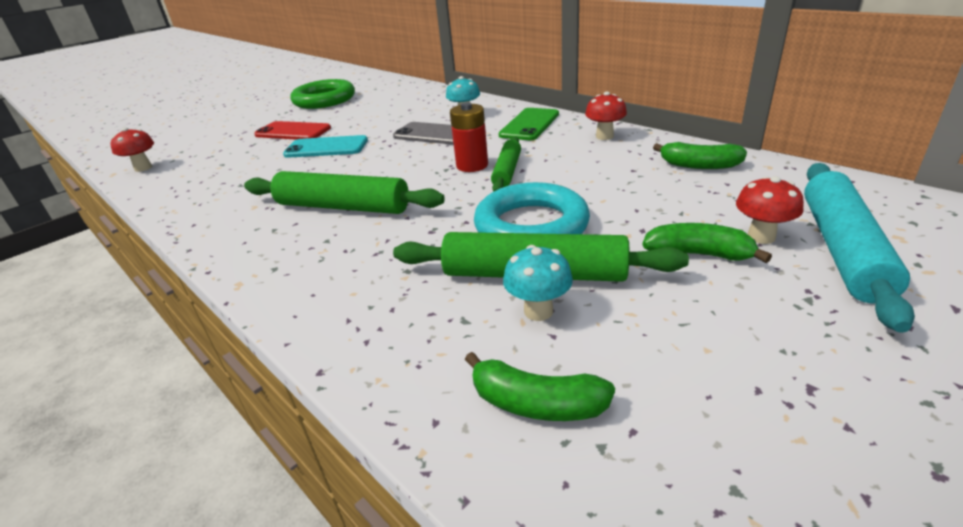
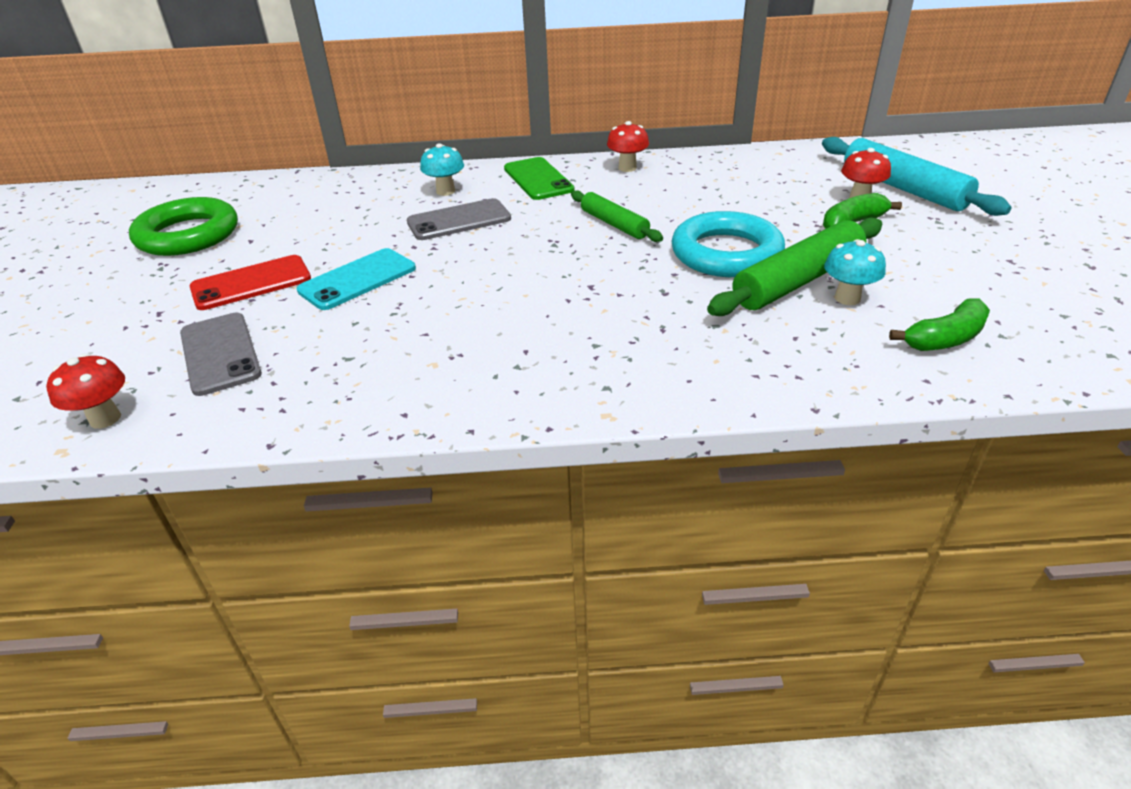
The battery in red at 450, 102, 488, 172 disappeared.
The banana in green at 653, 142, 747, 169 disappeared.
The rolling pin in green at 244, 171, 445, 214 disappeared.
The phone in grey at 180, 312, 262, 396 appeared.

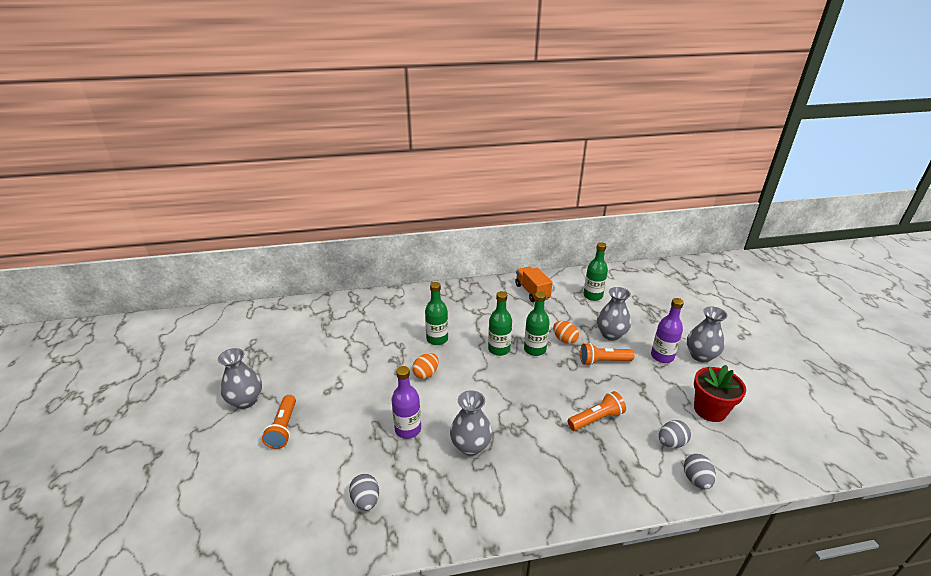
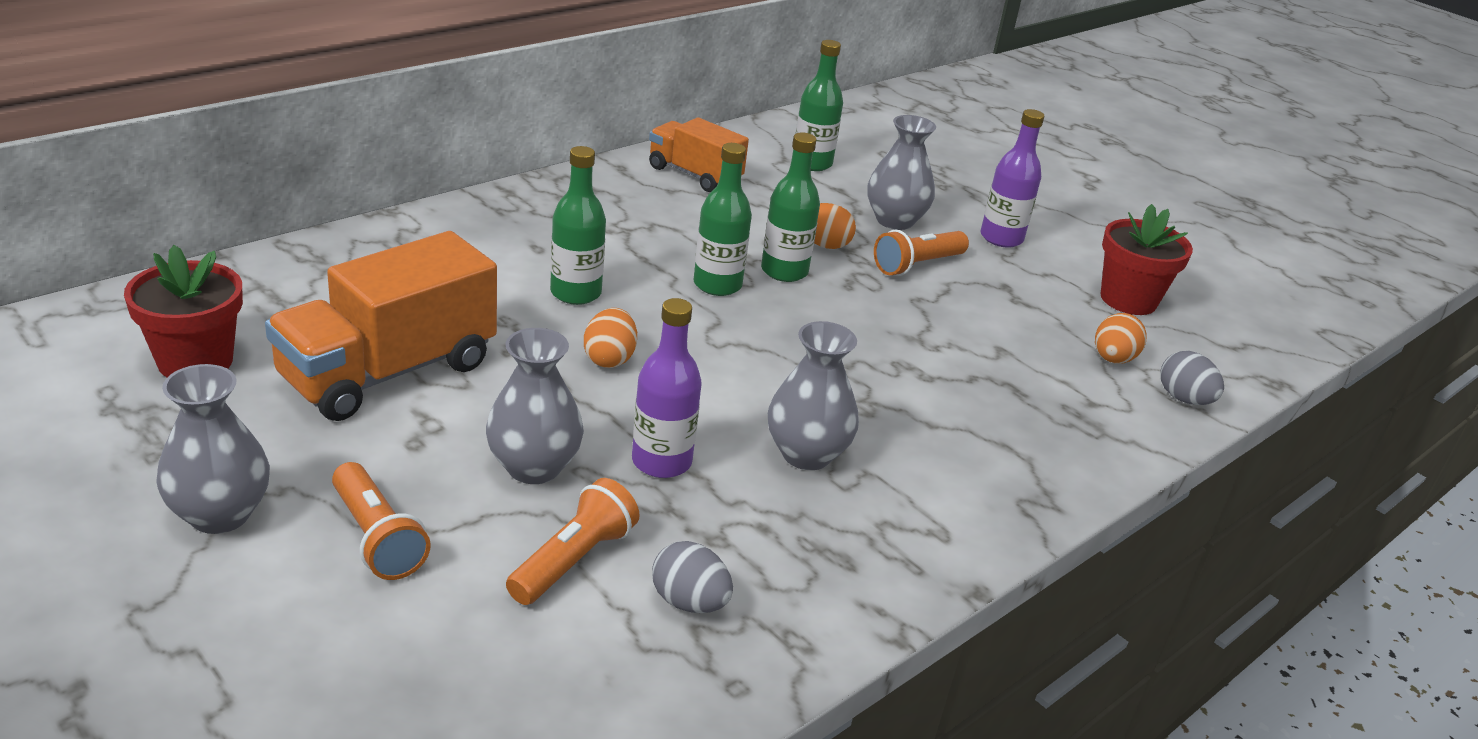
The vase in grey moved from 687, 306, 728, 363 to 486, 328, 584, 484.
The flashlight in orange moved from 568, 391, 626, 431 to 506, 478, 640, 605.
The egg in grey at 659, 420, 691, 448 became the egg in orange at 1095, 313, 1146, 364.
The truck in orange at 265, 231, 497, 421 appeared.
The flower pot in red at 124, 245, 243, 377 appeared.

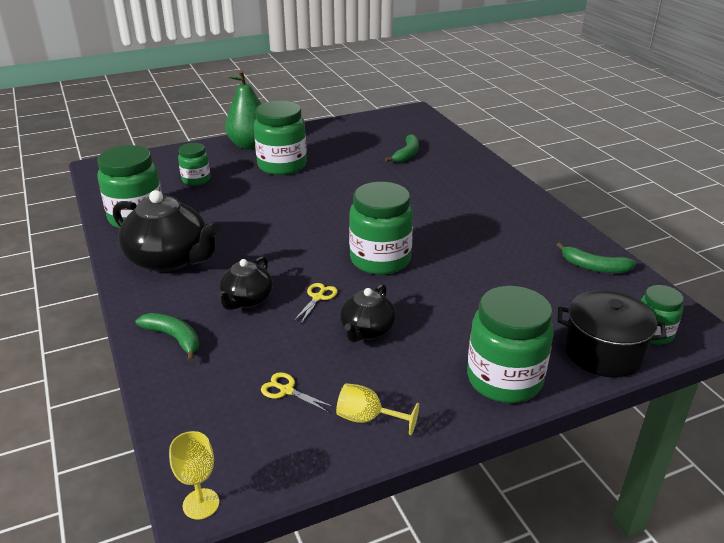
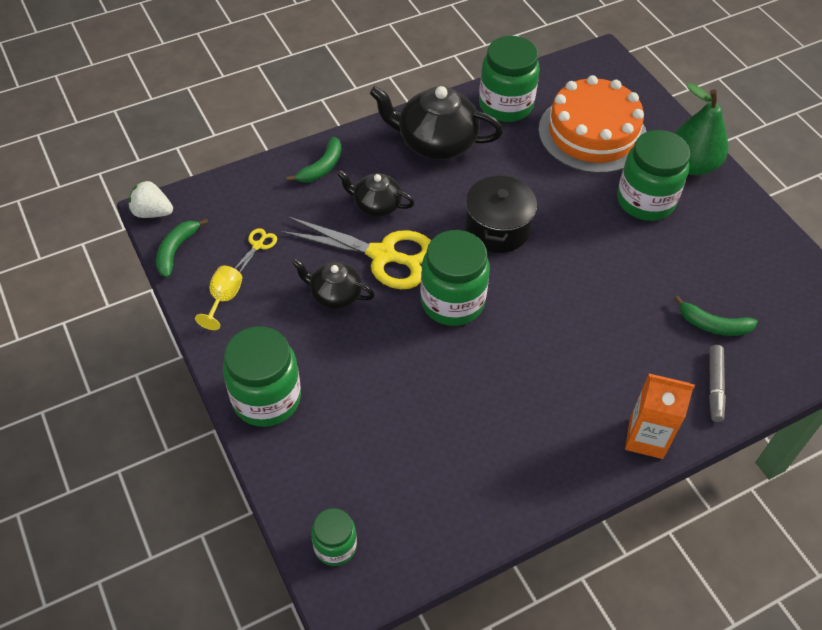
The jar in green at 178, 143, 210, 186 was replaced by the cake in orange at 538, 75, 647, 173.
The teapot in black at 113, 190, 220, 272 turned 75 degrees clockwise.
The banana in green moved from 556, 242, 636, 273 to 156, 218, 208, 278.
The scissors in yellow at 294, 283, 338, 324 changed to 2.48 times the size.
The pot in black moved from 558, 290, 667, 378 to 465, 174, 537, 253.
The goblet in yellow at 169, 431, 219, 520 was replaced by the strawberry in white at 129, 181, 173, 218.
The marker in grey at 709, 345, 726, 422 appeared.
The carton in orange at 625, 374, 695, 459 appeared.

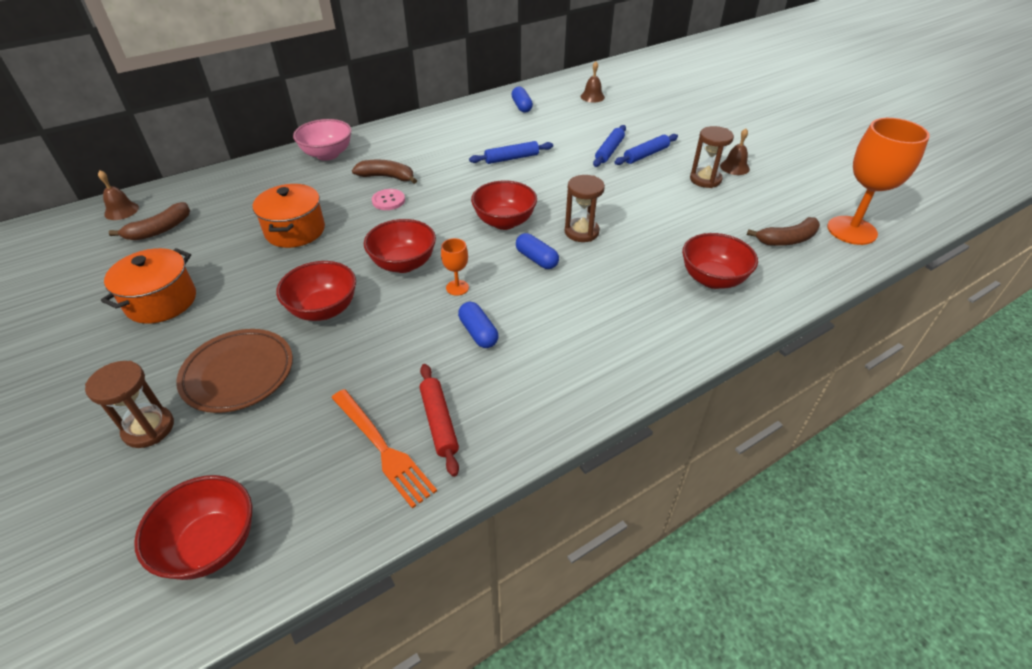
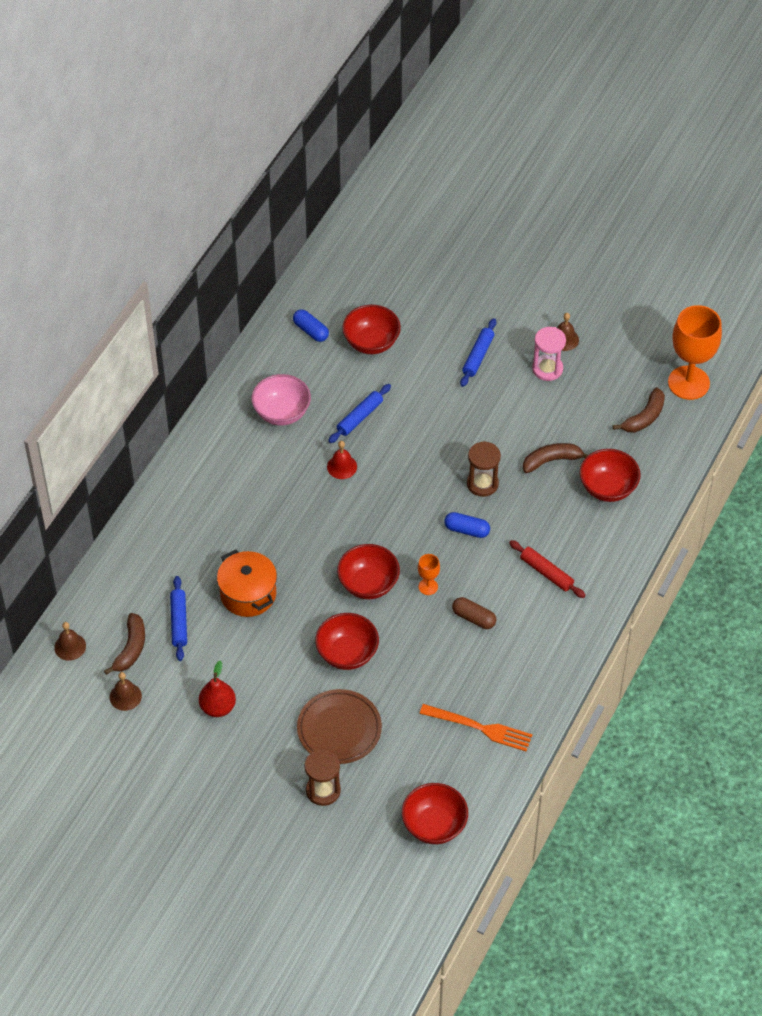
The bell in brown moved from 580, 61, 605, 102 to 110, 672, 142, 711.
The bowl in pink moved from 293, 119, 352, 161 to 251, 374, 311, 426.
The rolling pin in blue moved from 593, 125, 626, 167 to 170, 576, 187, 661.
The hourglass in brown at 690, 126, 734, 188 became the hourglass in pink at 532, 327, 566, 381.
The banana in brown moved from 352, 160, 417, 184 to 523, 443, 588, 473.
The bowl in red moved from 471, 181, 537, 230 to 342, 305, 401, 354.
The button in pink at 372, 189, 405, 210 disappeared.
The pot in orange at 101, 248, 196, 324 was replaced by the pear in red at 199, 661, 236, 717.
The capsule in blue at 458, 302, 498, 348 became the capsule in brown at 452, 597, 496, 629.
The rolling pin in red moved from 420, 364, 459, 477 to 509, 540, 586, 598.
The bell in red at 327, 441, 357, 479 appeared.

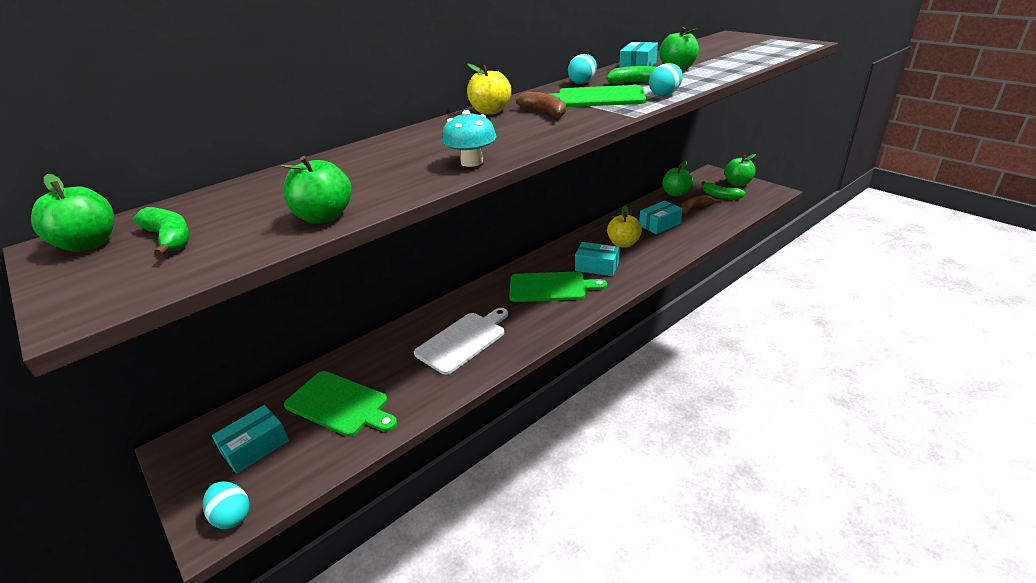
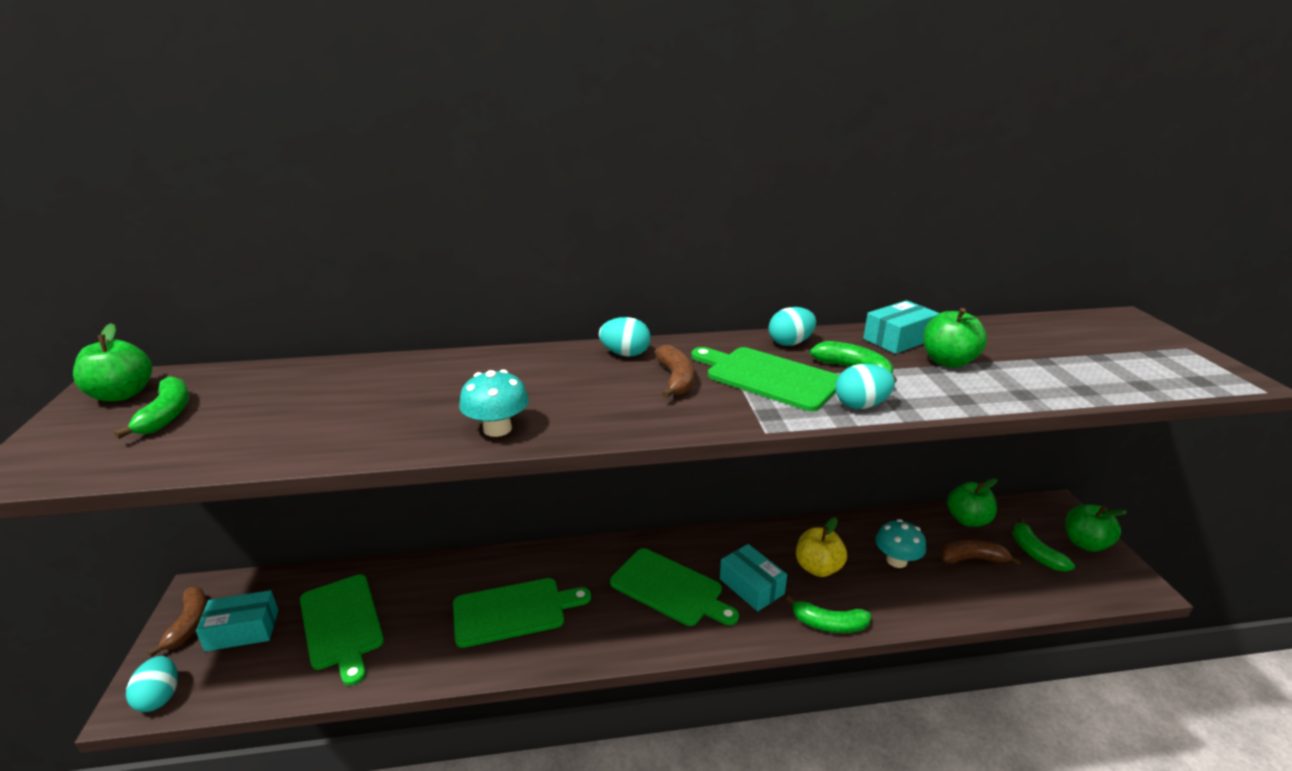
The apple in yellow at 467, 64, 511, 115 was replaced by the egg in turquoise at 599, 317, 651, 357.
The apple in green at 281, 156, 351, 223 disappeared.
The box in turquoise at 639, 201, 683, 234 was replaced by the mushroom in turquoise at 876, 519, 926, 568.
The cutting board in white at 414, 308, 508, 375 became the cutting board in green at 453, 578, 591, 648.
The banana in brown at 148, 587, 207, 657 appeared.
The banana in green at 785, 596, 871, 633 appeared.

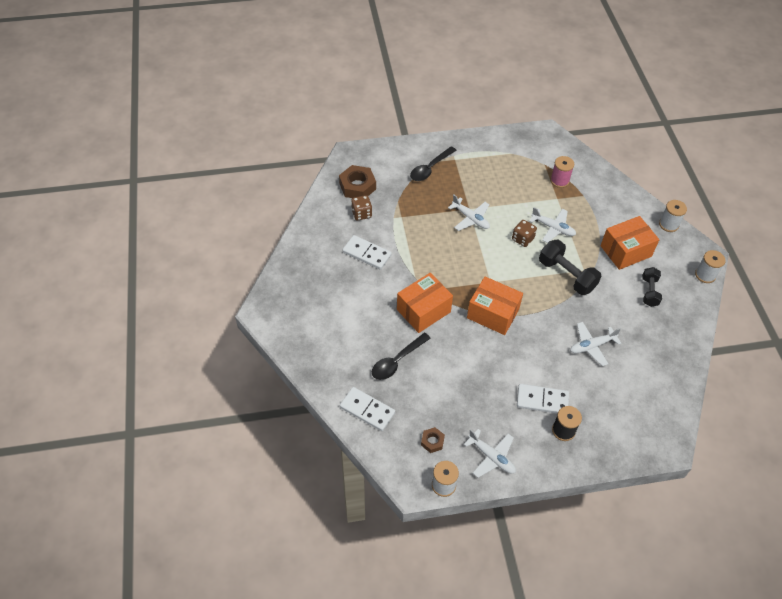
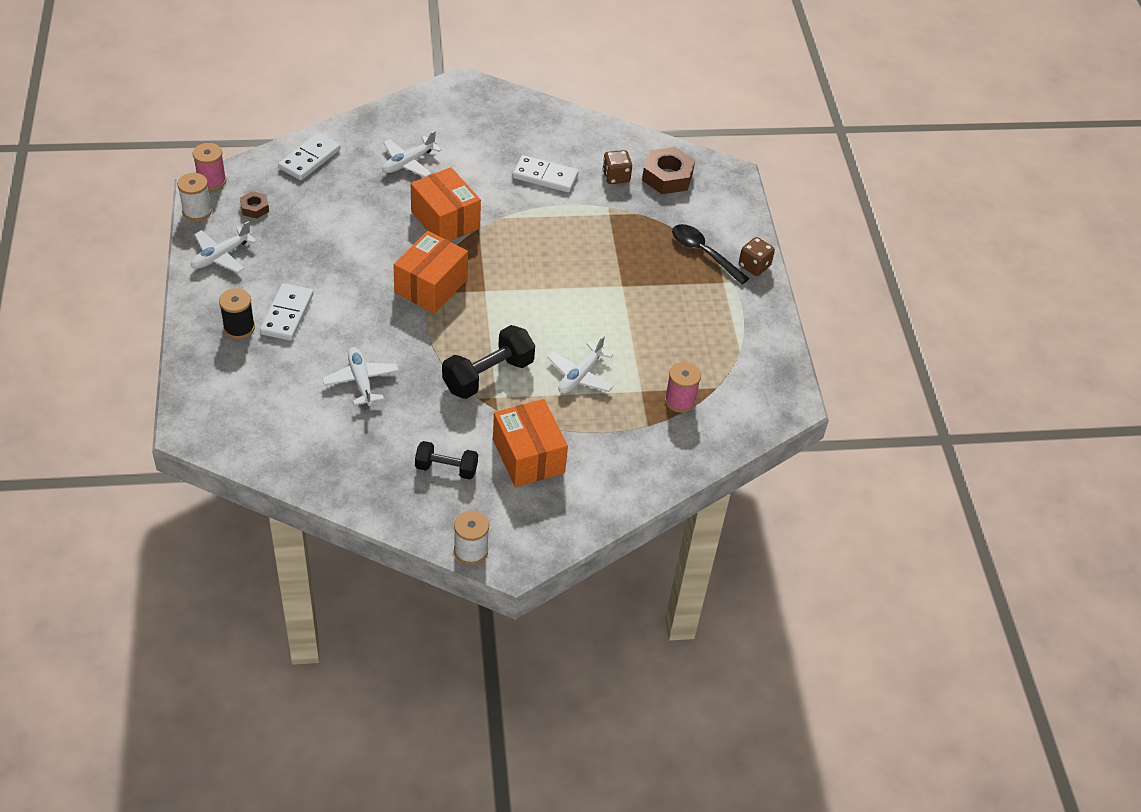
The plane in white moved from 448, 195, 490, 231 to 382, 131, 442, 177.
The spool in white at 659, 200, 687, 232 disappeared.
The dice in brown moved from 512, 220, 537, 247 to 739, 237, 775, 276.
The domino in white at 343, 235, 392, 270 turned 75 degrees clockwise.
The spoon in black at 372, 333, 431, 380 disappeared.
The spool in pink at 193, 143, 226, 191 appeared.

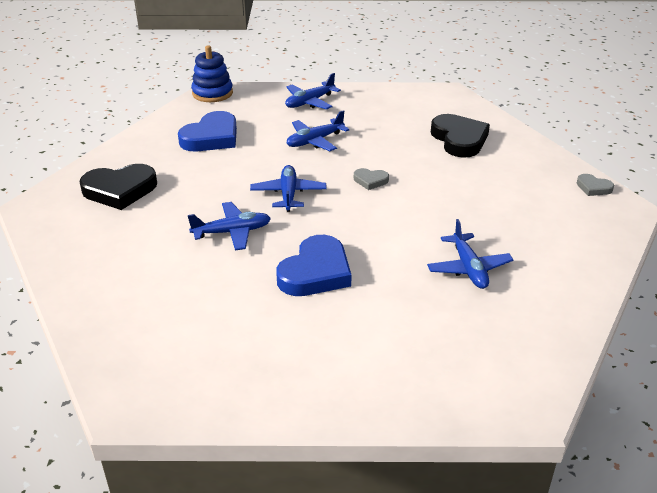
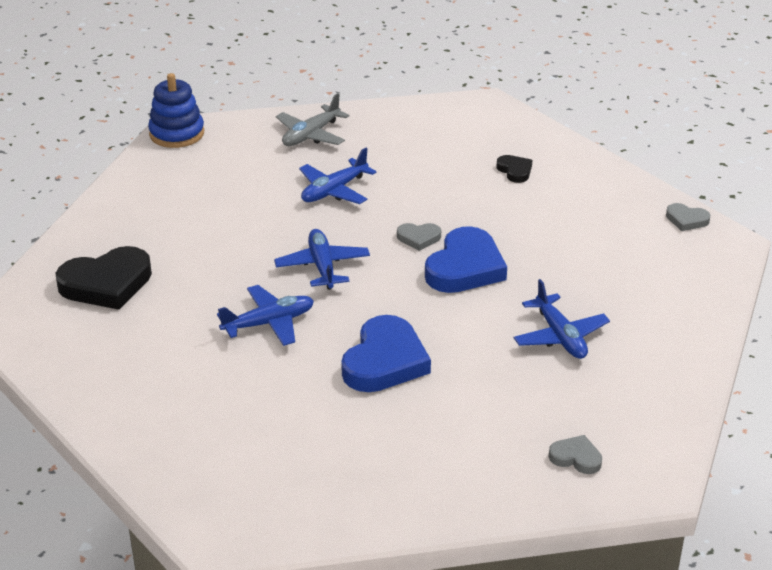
The plane in blue at 285, 73, 341, 109 became the plane in grey at 276, 93, 349, 146.
The heart in blue moved from 178, 111, 237, 151 to 425, 226, 507, 293.
The heart in black at 431, 114, 490, 158 changed to 0.49 times the size.
The heart in grey at 549, 435, 602, 474 appeared.

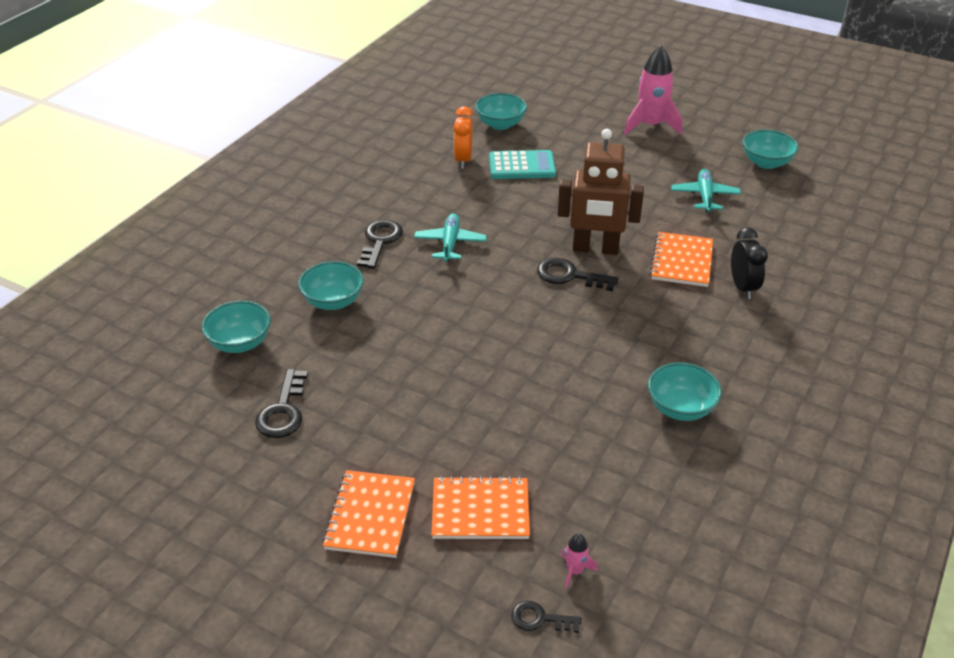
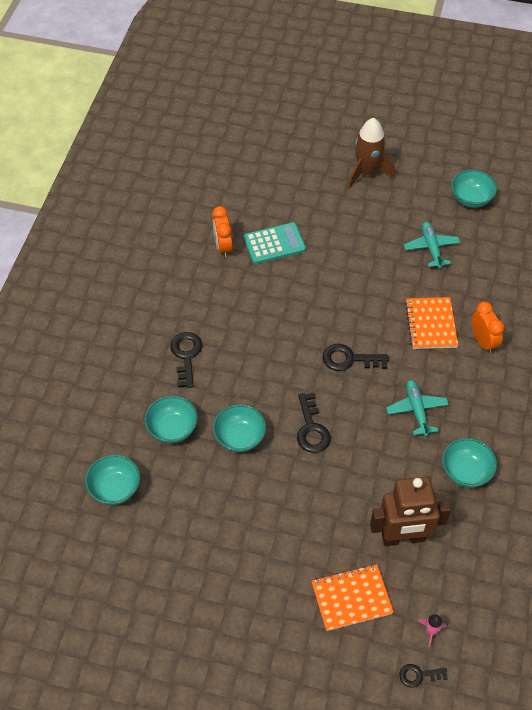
The rocket in pink at 624, 46, 682, 135 became the rocket in brown at 348, 118, 395, 189.
The bowl in turquoise moved from 475, 93, 527, 130 to 213, 404, 266, 452.
The robot in brown moved from 558, 129, 644, 255 to 370, 477, 451, 546.
The plane in turquoise moved from 414, 213, 487, 262 to 386, 380, 449, 436.
The clock in black at 731, 227, 768, 299 became the clock in orange at 471, 301, 505, 354.
The key in black moved from 255, 369, 308, 438 to 297, 393, 331, 453.
The notebook in orange at 322, 470, 415, 558 disappeared.

